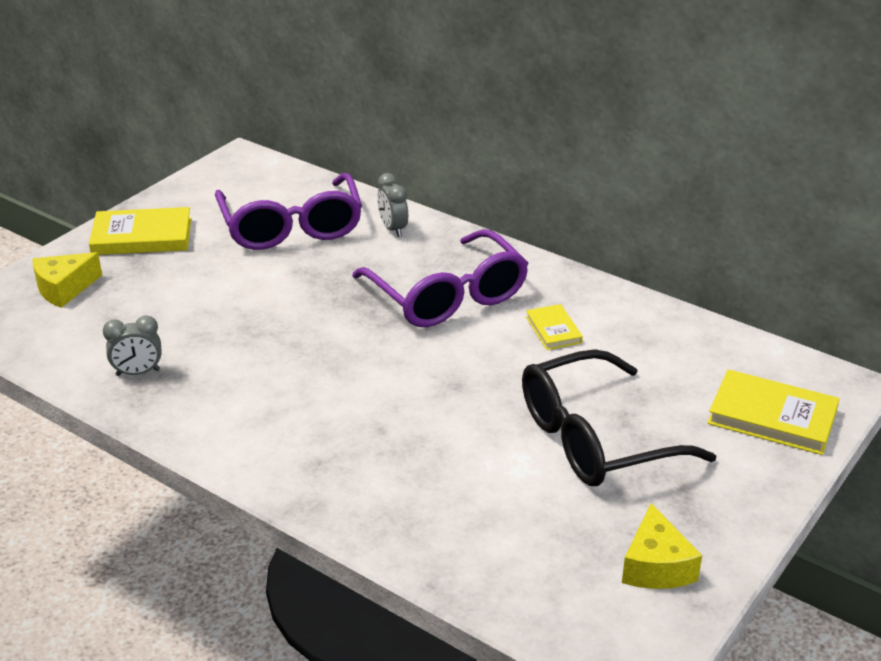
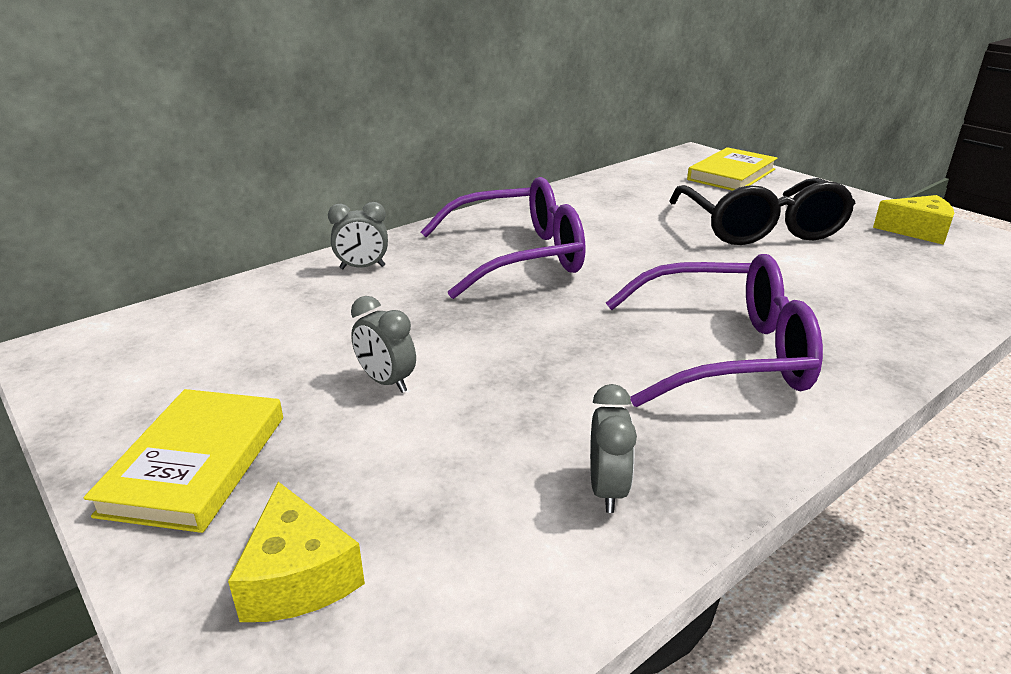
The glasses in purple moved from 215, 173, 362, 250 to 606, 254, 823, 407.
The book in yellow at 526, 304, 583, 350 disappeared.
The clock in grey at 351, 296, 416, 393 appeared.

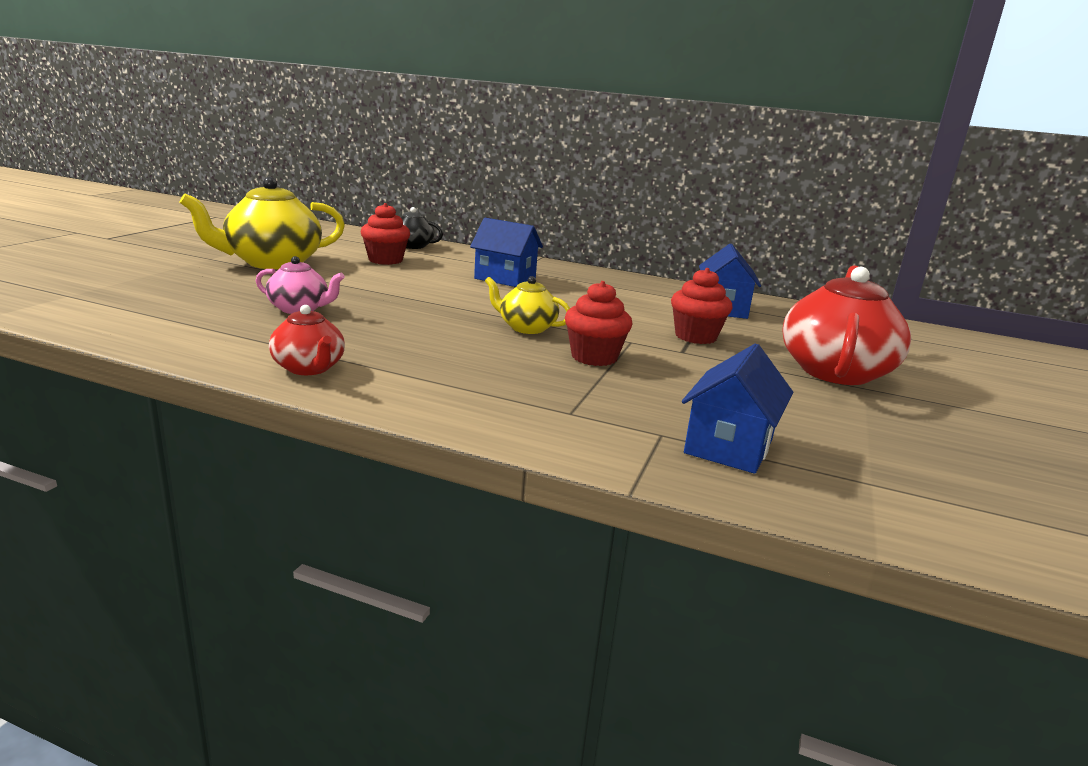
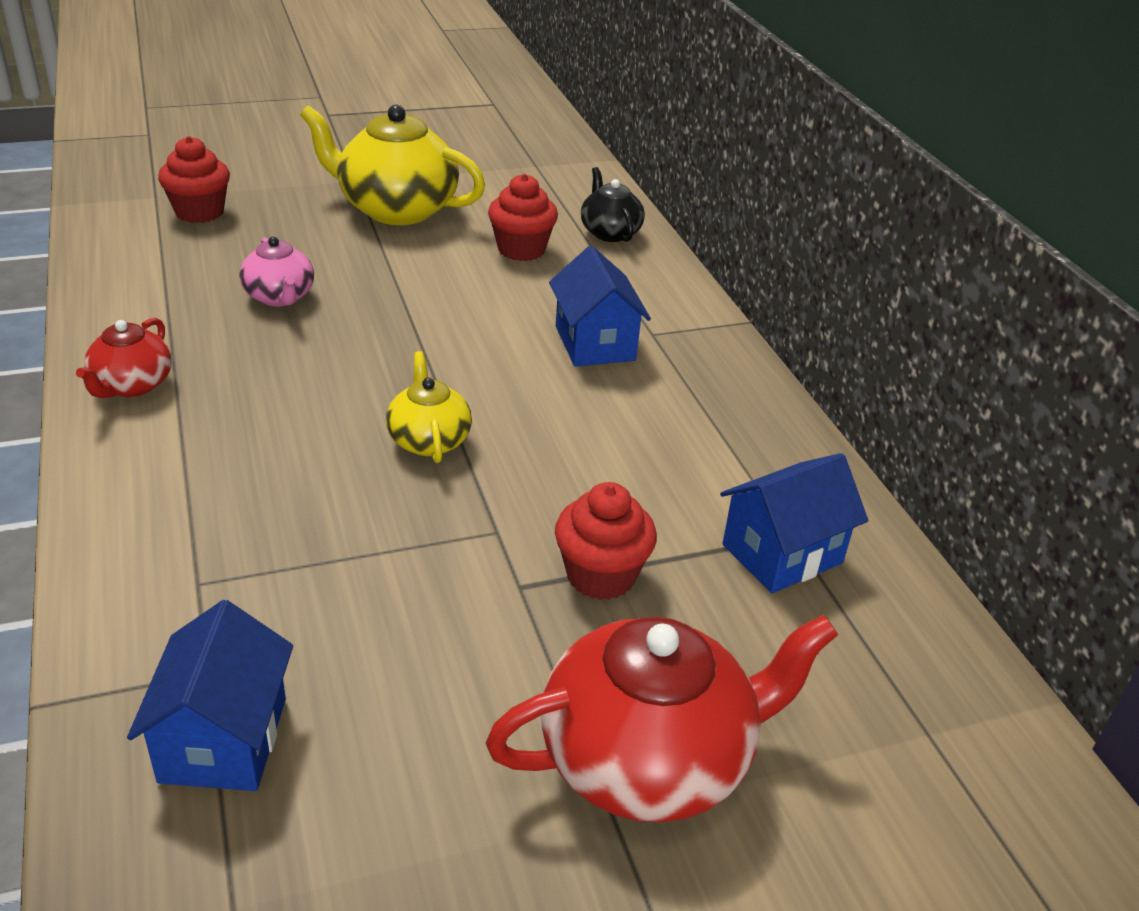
The cupcake in red moved from 565, 281, 633, 366 to 158, 136, 230, 223.
The house in blue at 682, 343, 793, 474 turned 75 degrees counterclockwise.

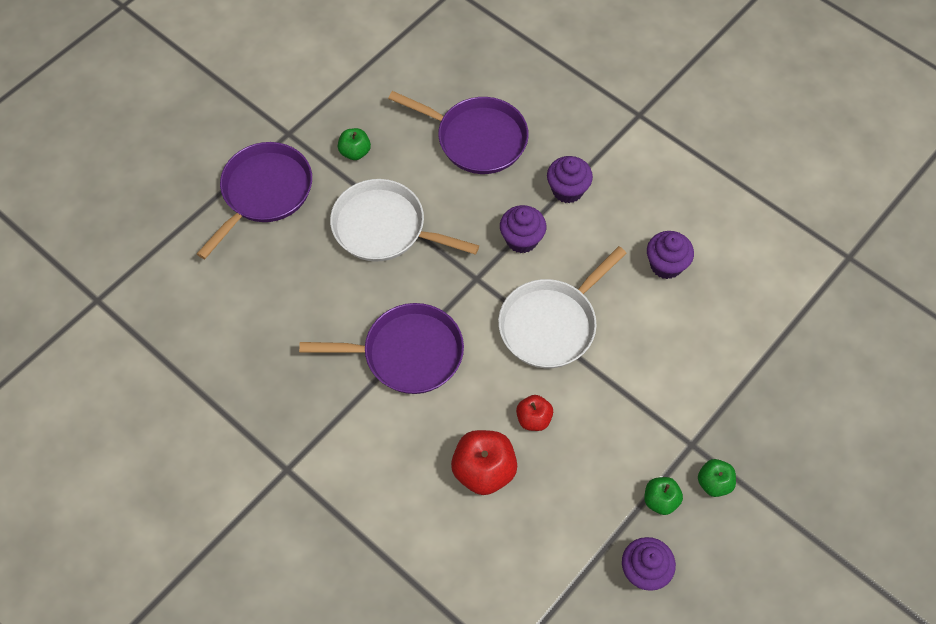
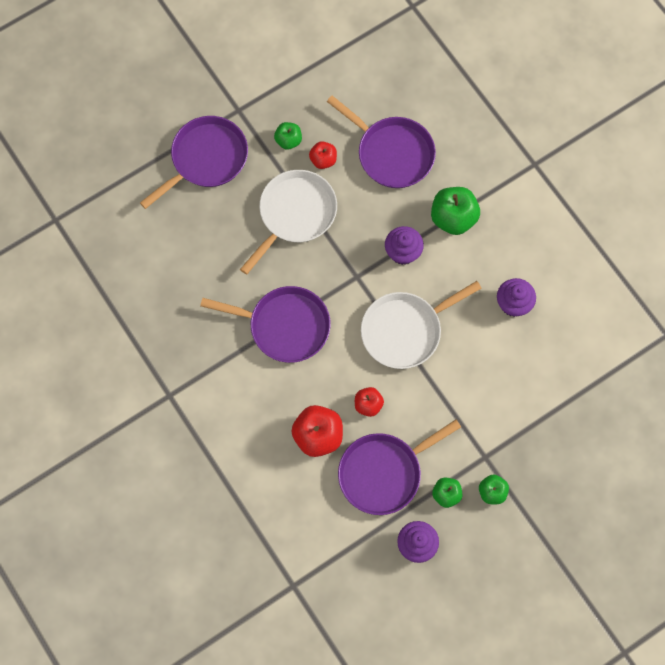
The cupcake in purple at 547, 156, 593, 203 was replaced by the apple in green at 431, 187, 480, 235.
The pan in white at 330, 179, 479, 262 turned 90 degrees clockwise.
The apple in red at 309, 141, 337, 169 appeared.
The pan in purple at 338, 420, 461, 515 appeared.

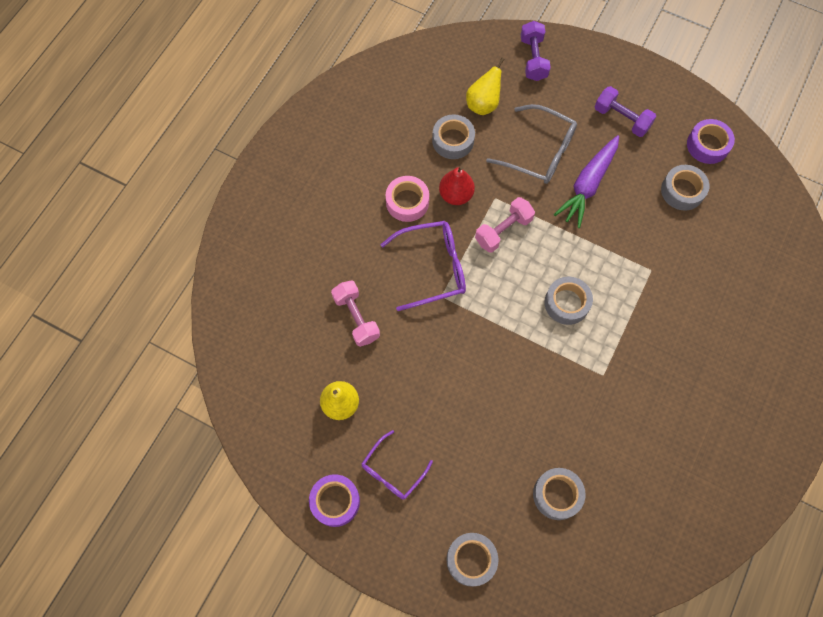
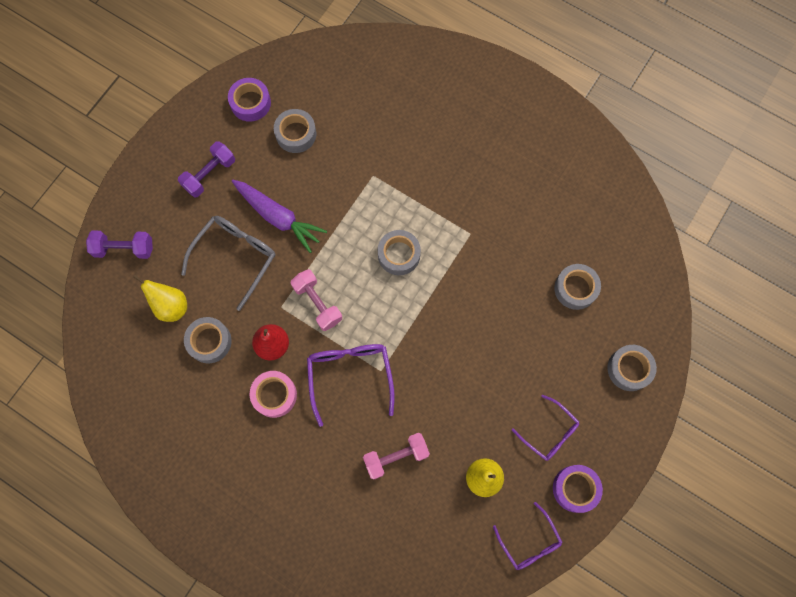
The glasses in purple at 493, 502, 563, 570 appeared.

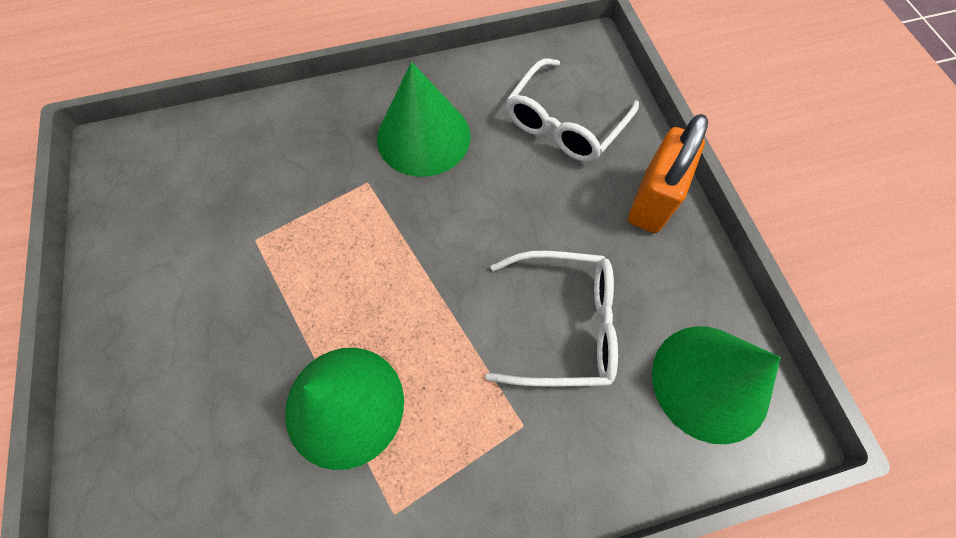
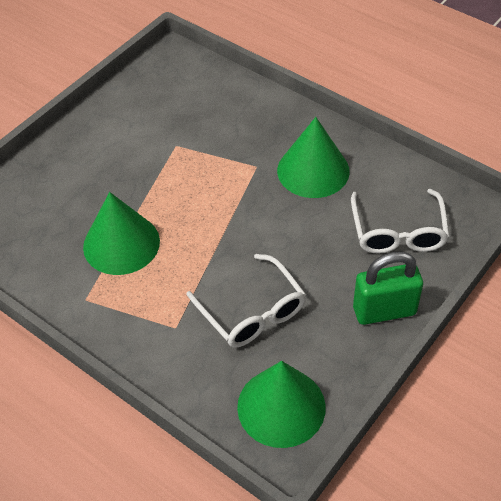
The glasses in white at 506, 58, 639, 162 turned 90 degrees counterclockwise.
The padlock in orange at 628, 114, 708, 233 became the padlock in green at 353, 251, 423, 325.

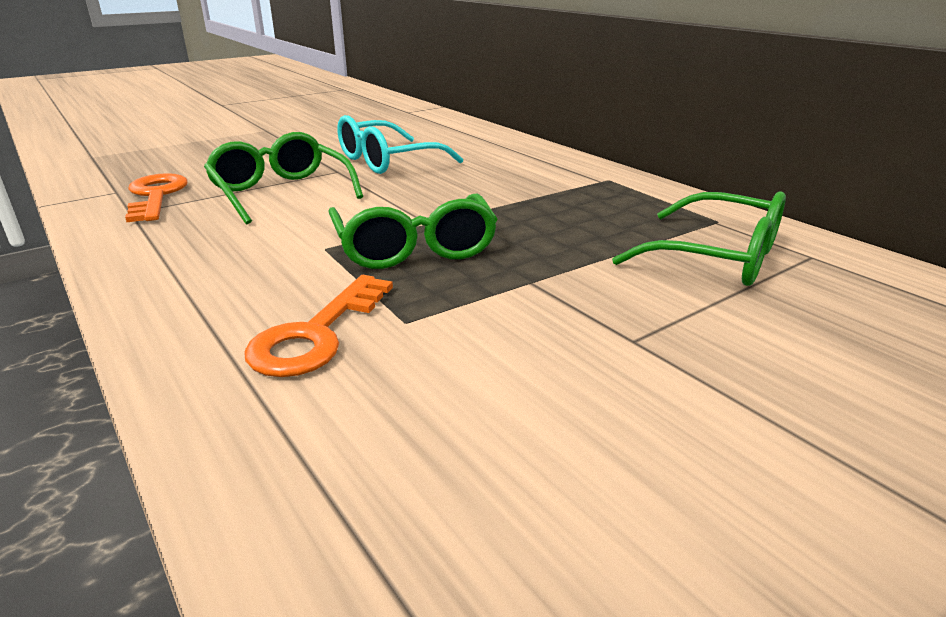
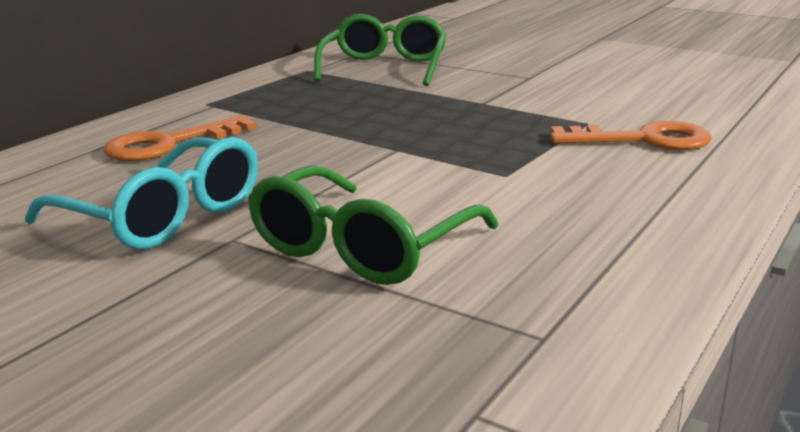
The key in orange moved from 125, 173, 188, 222 to 103, 115, 257, 161.
The glasses in green at 328, 194, 498, 269 disappeared.

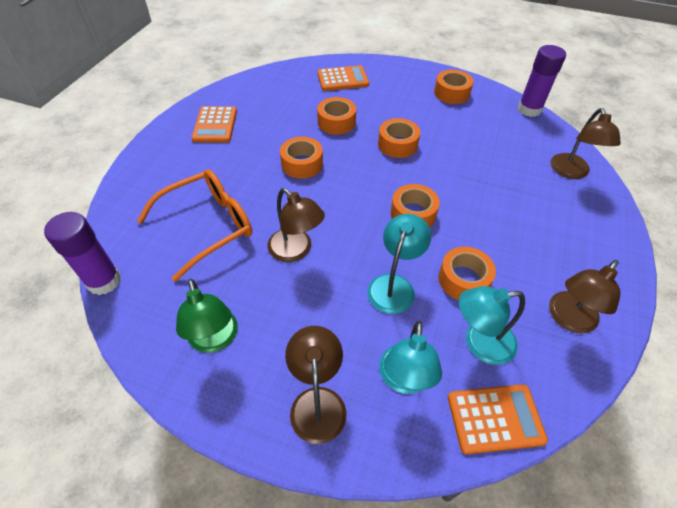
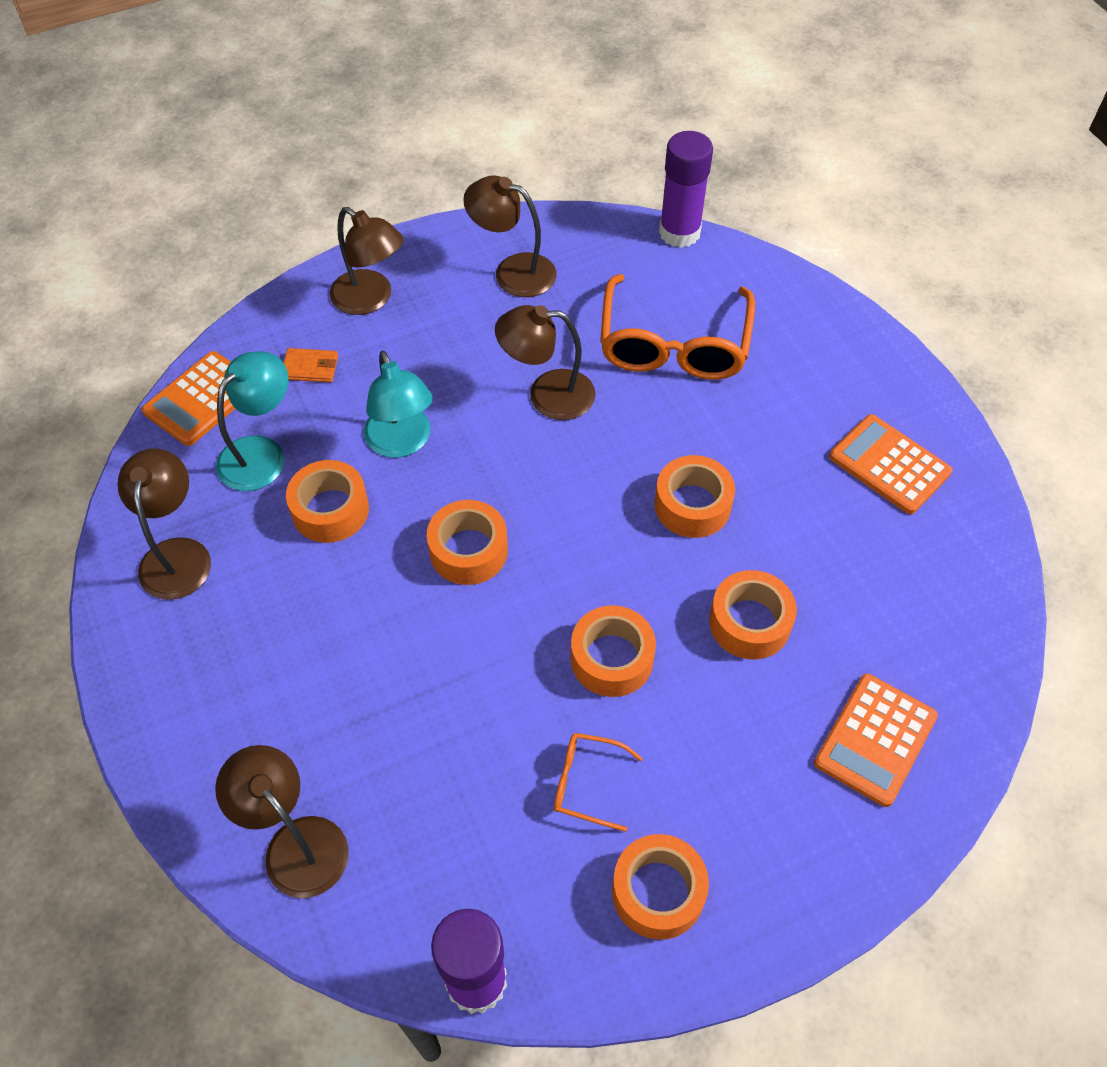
The lamp in green at 176, 279, 238, 353 became the lamp in brown at 463, 175, 557, 297.
The lamp in turquoise at 379, 321, 442, 394 was replaced by the wallet in orange at 284, 348, 338, 383.
The glasses in orange at 554, 733, 643, 832 appeared.

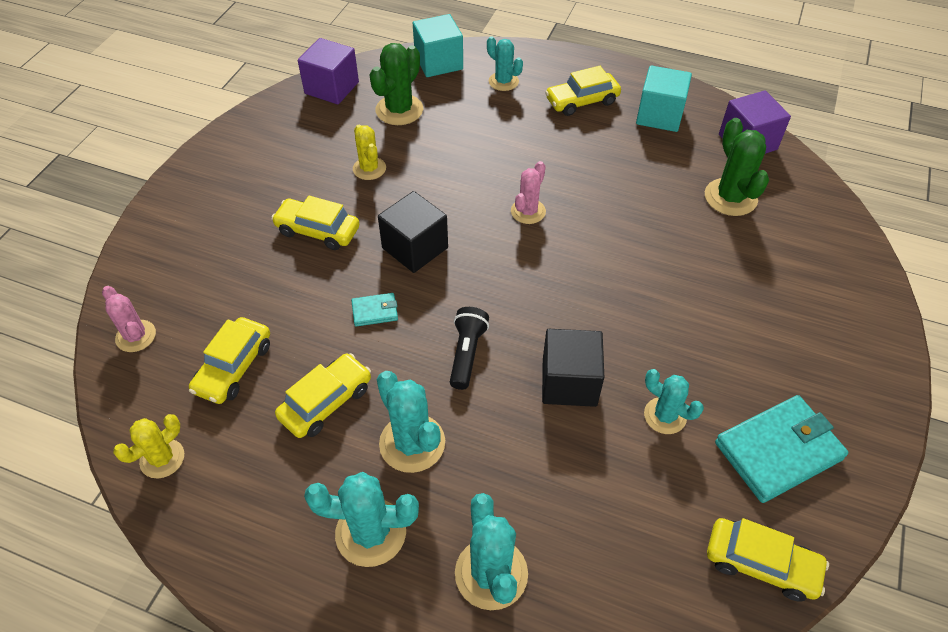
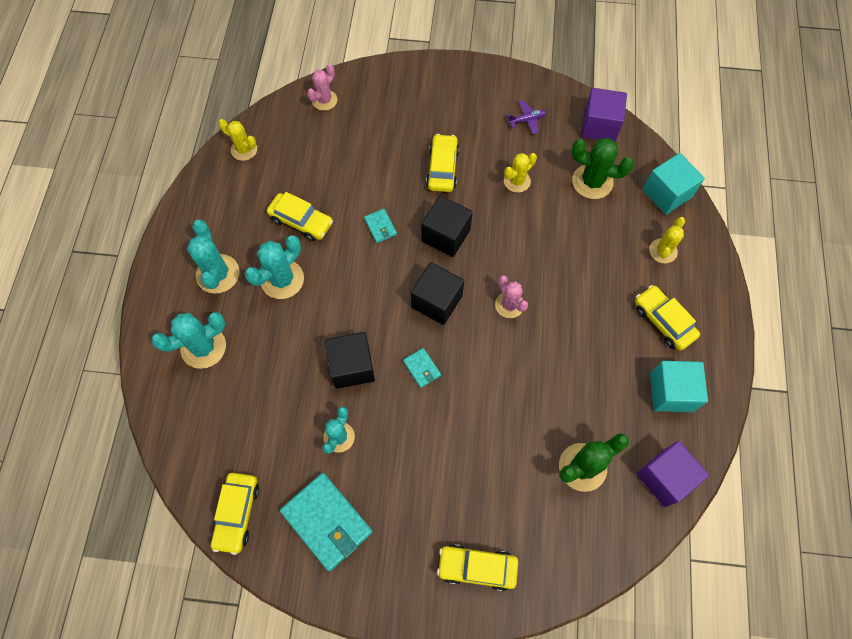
The cactus in turquoise at 487, 36, 523, 91 became the cactus in yellow at 649, 217, 685, 264.
The cactus in pink at 511, 161, 546, 224 turned 45 degrees clockwise.
The flashlight in black at 450, 307, 489, 390 disappeared.
The car in yellow moved from 189, 317, 270, 404 to 437, 544, 518, 591.
The plane in purple at 507, 100, 546, 135 appeared.
The cube in black at 411, 262, 464, 325 appeared.
The wallet in turquoise at 403, 348, 441, 388 appeared.

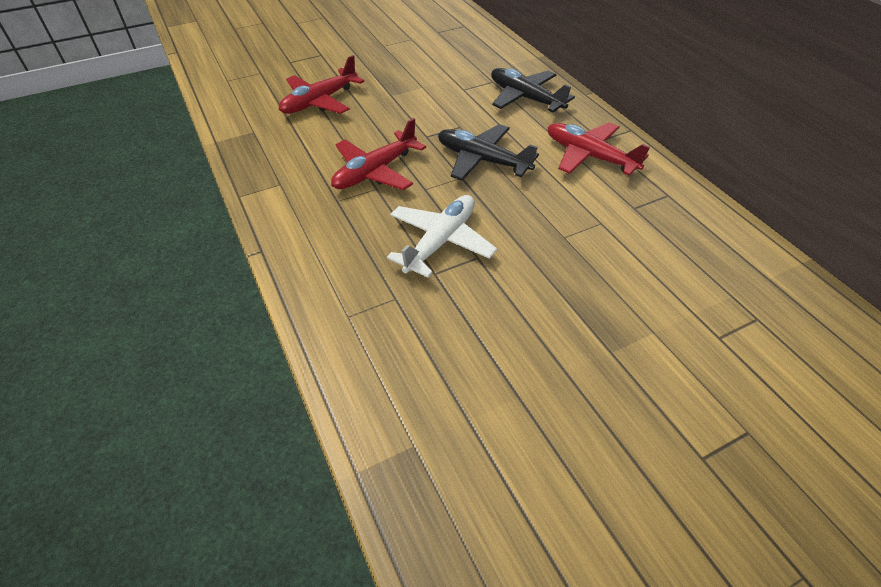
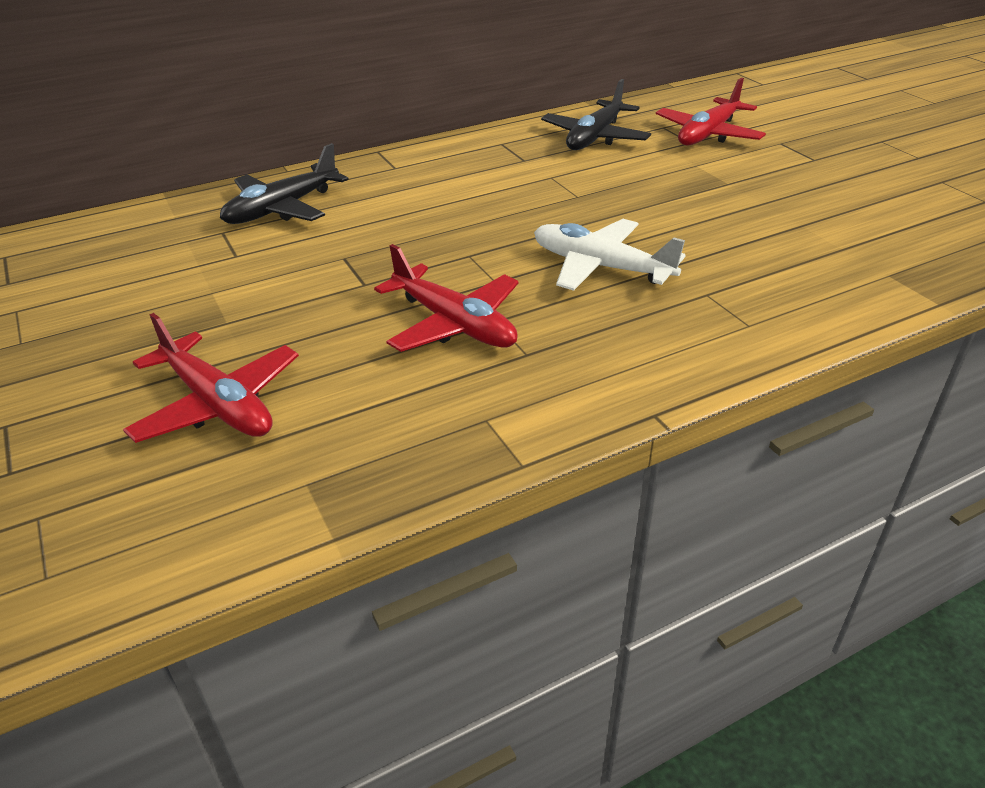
The plane in red moved from 548, 122, 650, 176 to 656, 78, 766, 145.
The plane in black moved from 438, 124, 539, 181 to 541, 79, 651, 150.

